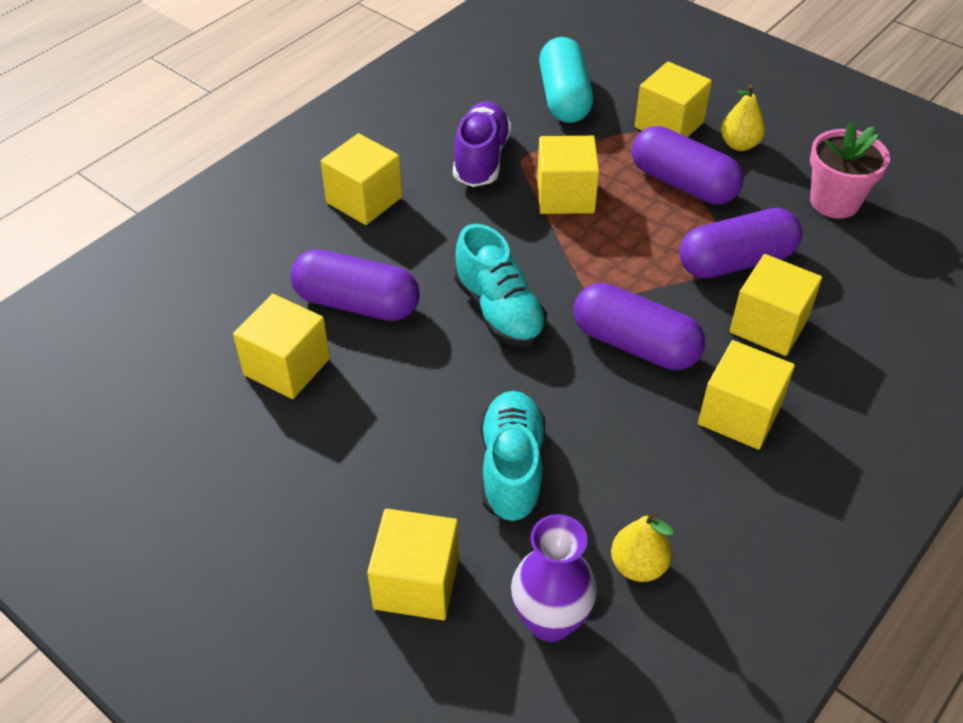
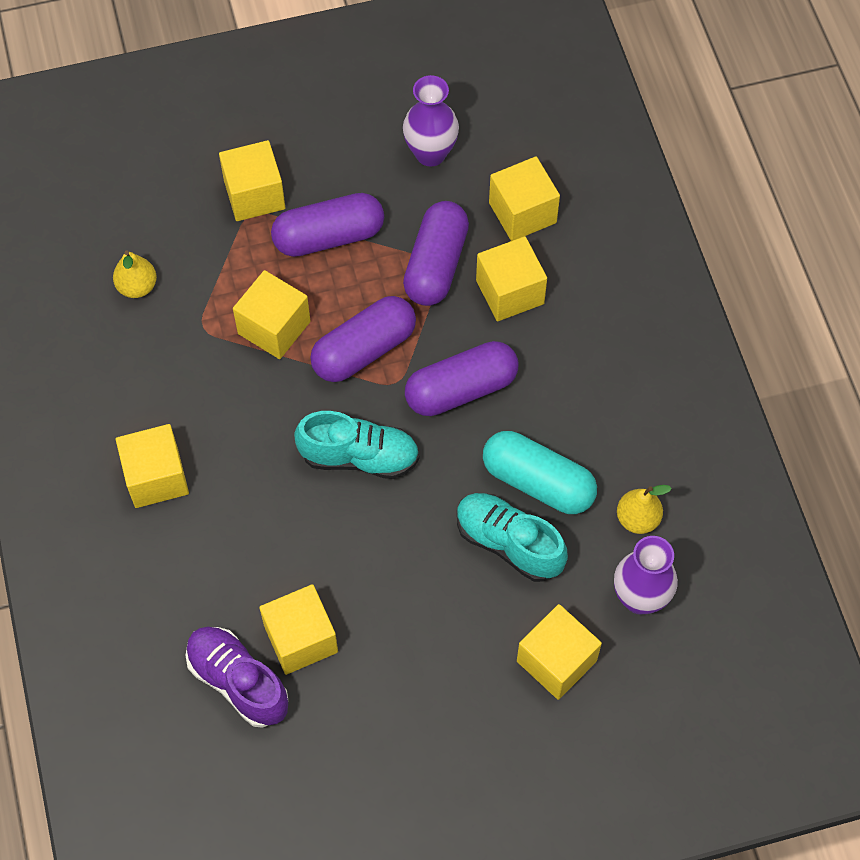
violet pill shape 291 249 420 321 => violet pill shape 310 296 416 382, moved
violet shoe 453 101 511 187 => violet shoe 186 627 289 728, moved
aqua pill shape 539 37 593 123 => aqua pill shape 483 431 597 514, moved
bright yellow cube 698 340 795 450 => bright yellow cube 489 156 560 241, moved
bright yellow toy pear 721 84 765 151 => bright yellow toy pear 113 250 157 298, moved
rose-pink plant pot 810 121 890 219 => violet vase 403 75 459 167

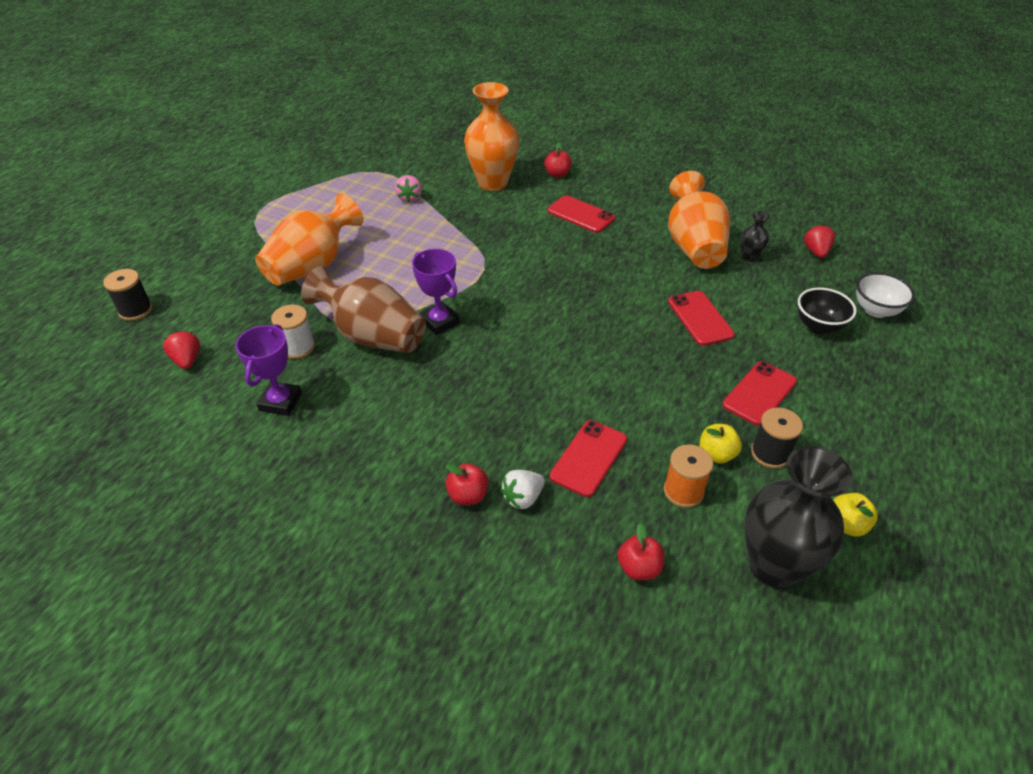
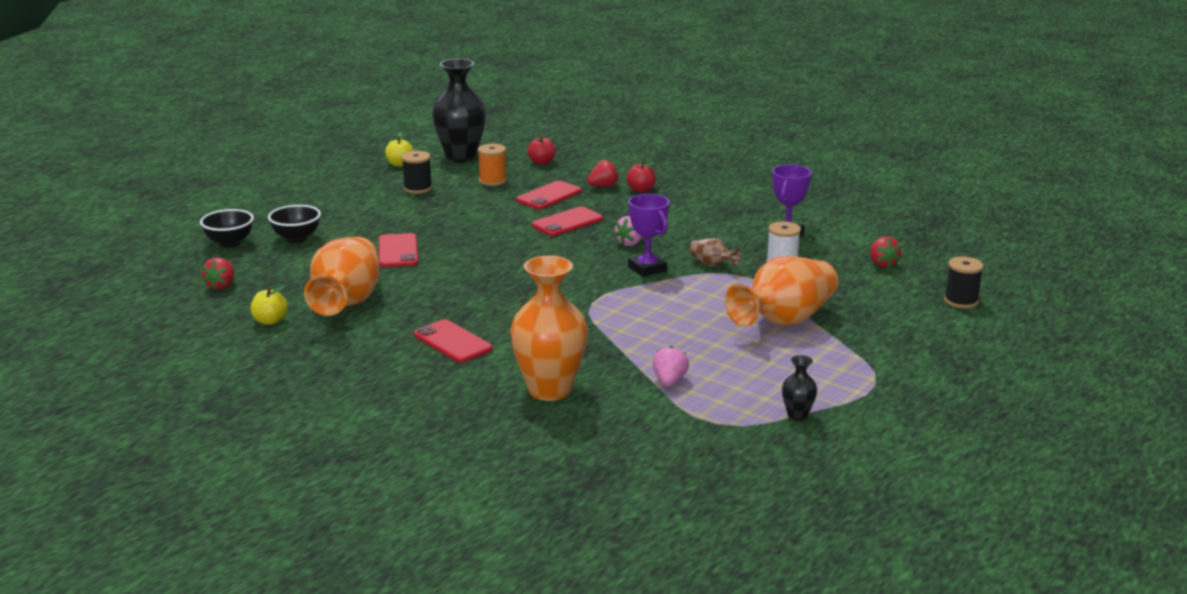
russet vase 301 266 426 353 => russet vase 689 238 741 267, x0.45
pure white strawberry 501 470 545 510 => red strawberry 587 160 619 187
red apple fruit 544 142 572 178 => nothing
bright yellow apple fruit 699 424 742 464 => bright yellow apple fruit 251 286 288 325, moved
red mobile phone 722 361 797 426 => red mobile phone 532 206 603 236, moved
ebony vase 741 211 770 262 => ebony vase 782 355 817 421, moved
pure white deep dish 856 272 915 318 => ebony deep dish 200 209 254 248
nothing => rose-pink strawberry 614 216 643 246

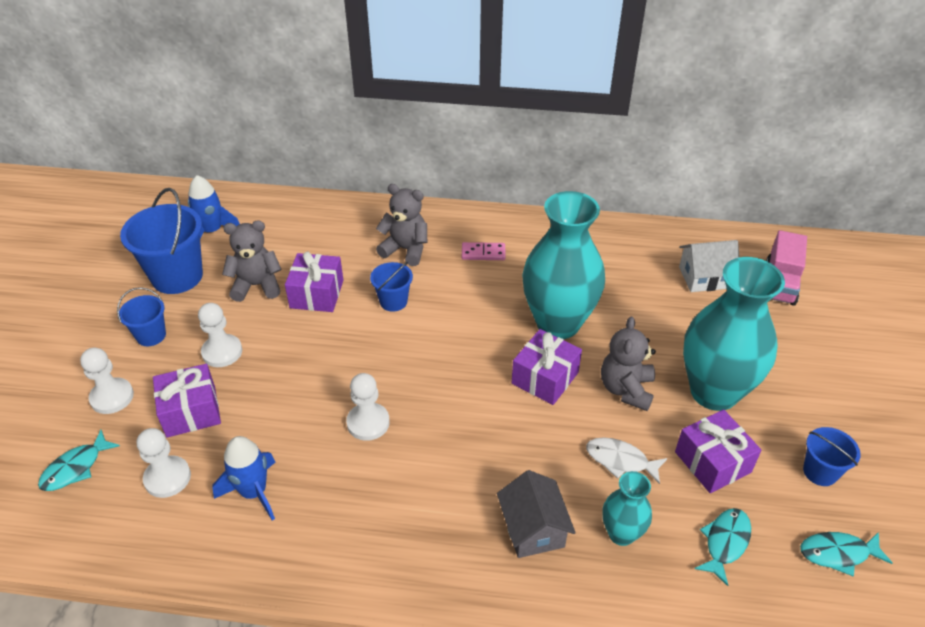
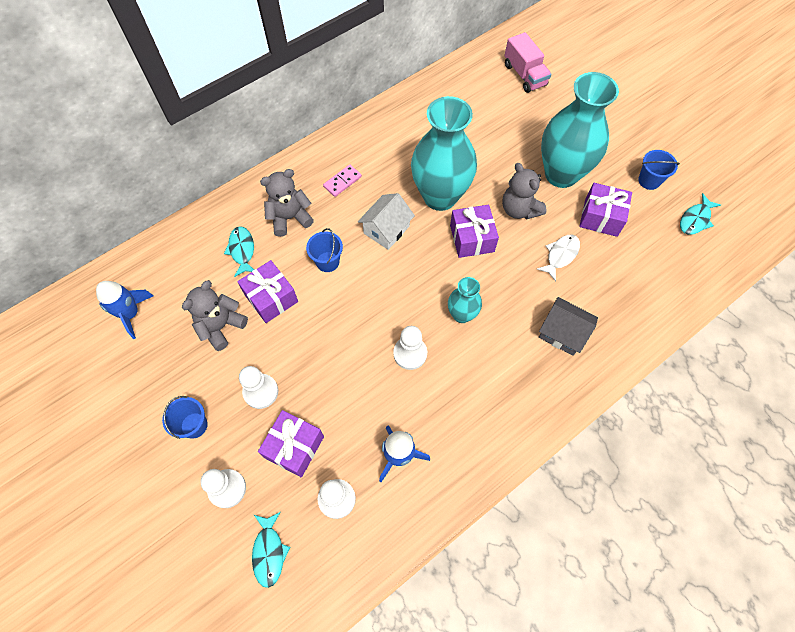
royal blue pail 120 188 203 294 => nothing
pure white fish 586 437 667 484 => pure white fish 537 235 580 281, 150 degrees clockwise
aqua vase 602 471 652 546 => aqua vase 448 277 482 323, moved
pure white toy house 679 240 740 292 => pure white toy house 358 193 415 250, moved
aqua fish 694 508 751 586 => aqua fish 224 227 254 277, moved

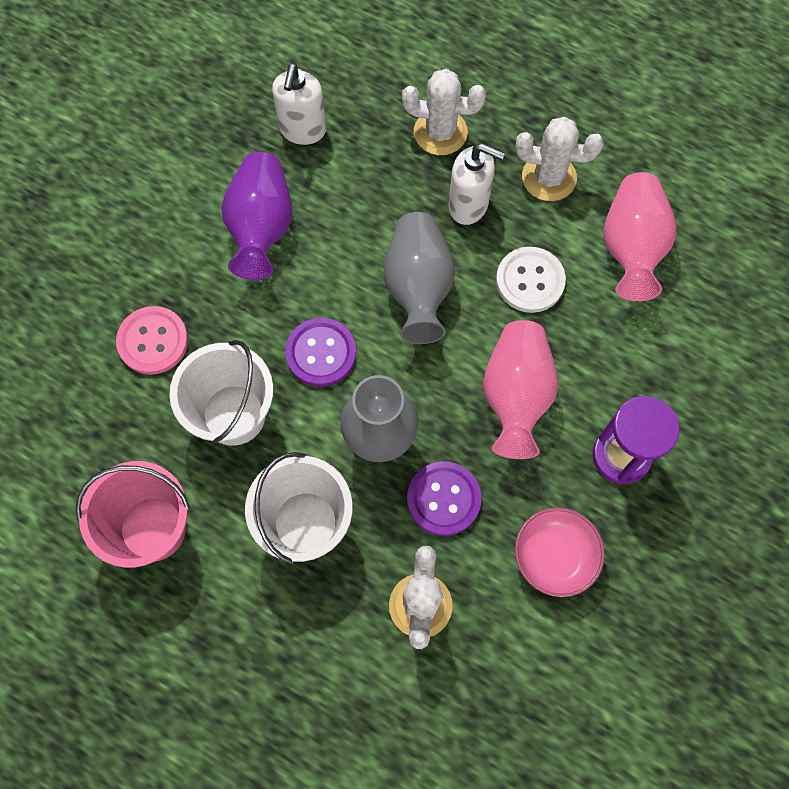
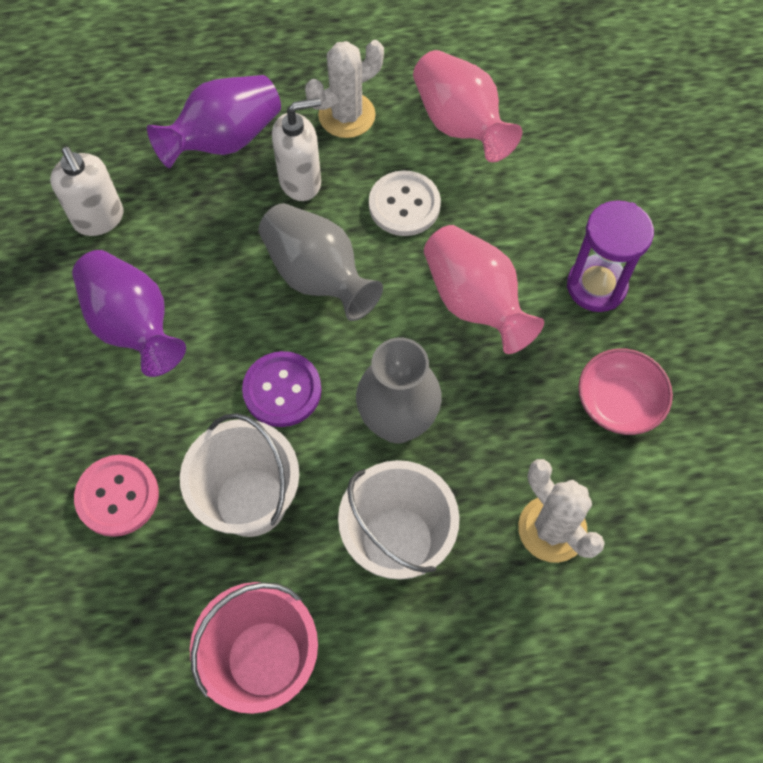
pure white prickly plant 402 69 486 155 => violet vase 147 75 281 168
violet button 407 461 481 536 => nothing

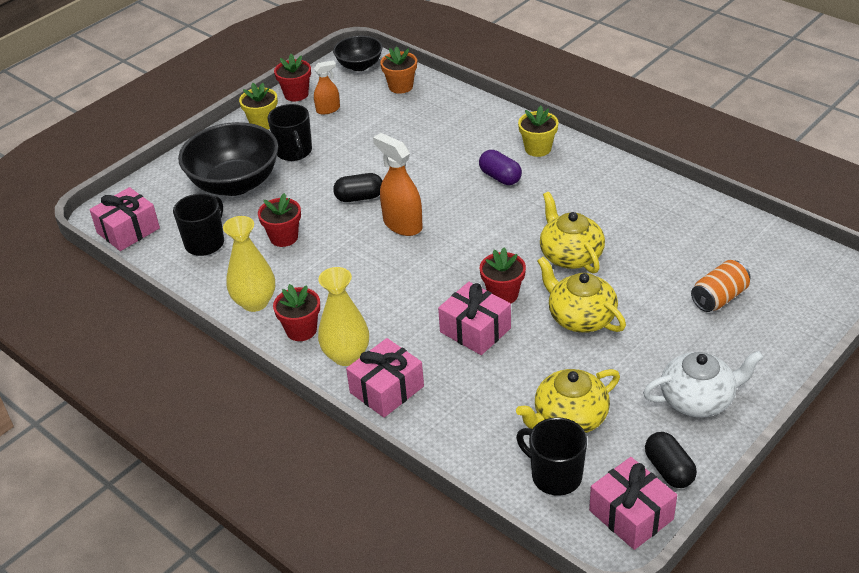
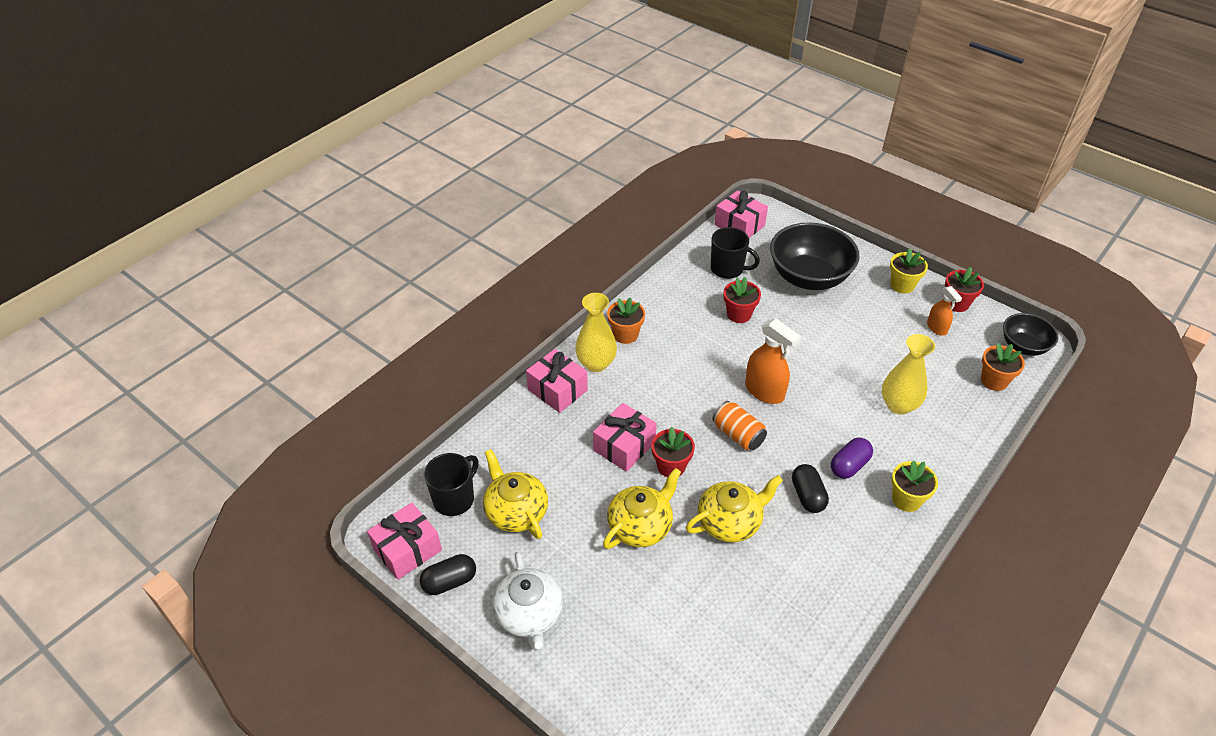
bright yellow vase 223 216 275 312 => bright yellow vase 882 334 935 415, moved
ebony coffee mug 267 104 312 161 => nothing
red plant pot 273 284 320 341 => orange-coloured plant pot 607 298 645 344
ebony pill shape 333 173 382 202 => ebony pill shape 792 464 829 513, moved
orange-coloured spray cleaner 373 133 422 236 => orange-coloured spray cleaner 745 318 801 404, 90 degrees clockwise
orange-coloured tin 691 260 750 312 => orange-coloured tin 712 401 767 450, moved

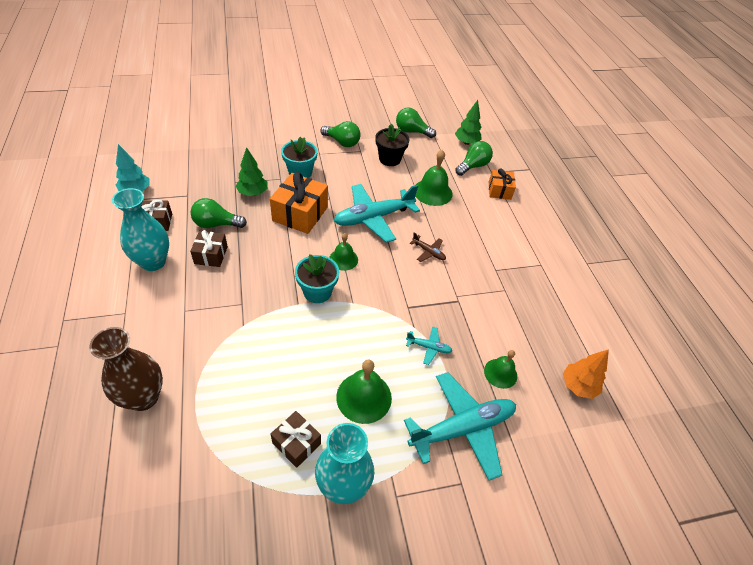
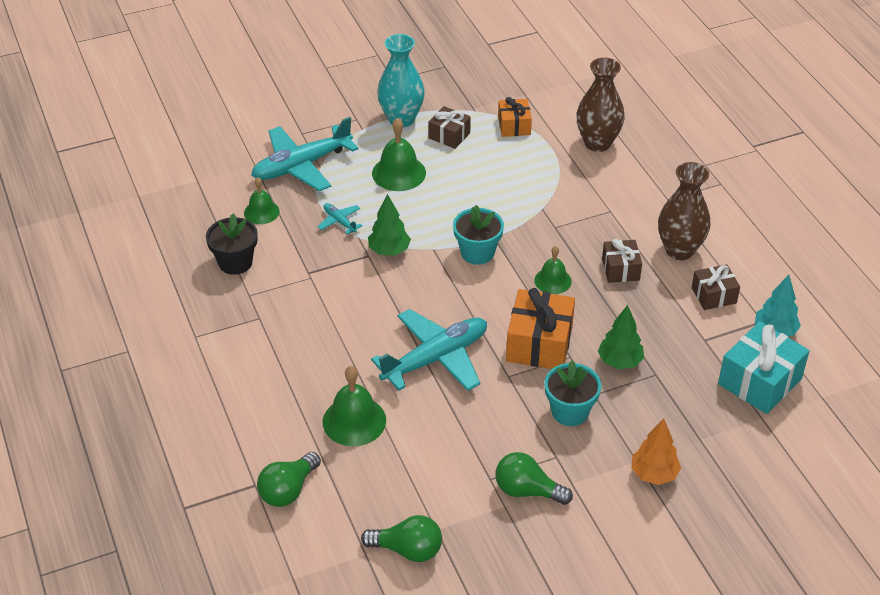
aqua vase 112 188 169 271 => russet vase 658 162 711 260
green lightbulb 191 198 247 228 => nothing
green bell 329 233 358 271 => green bell 534 246 572 294, moved
ebony plant pot 376 124 410 166 => ebony plant pot 206 213 258 275, moved
aqua aeroplane 406 327 452 365 => aqua aeroplane 318 203 363 234, 45 degrees clockwise
russet aeroplane 410 232 446 262 => nothing
green fir tree 455 100 482 145 => green fir tree 368 194 411 256, moved
orange-coloured gift 489 168 516 200 => orange-coloured gift 498 97 532 137, moved
orange-coloured fir tree 563 349 609 399 => orange-coloured fir tree 631 418 681 485, moved
nothing => aqua gift 718 321 809 414

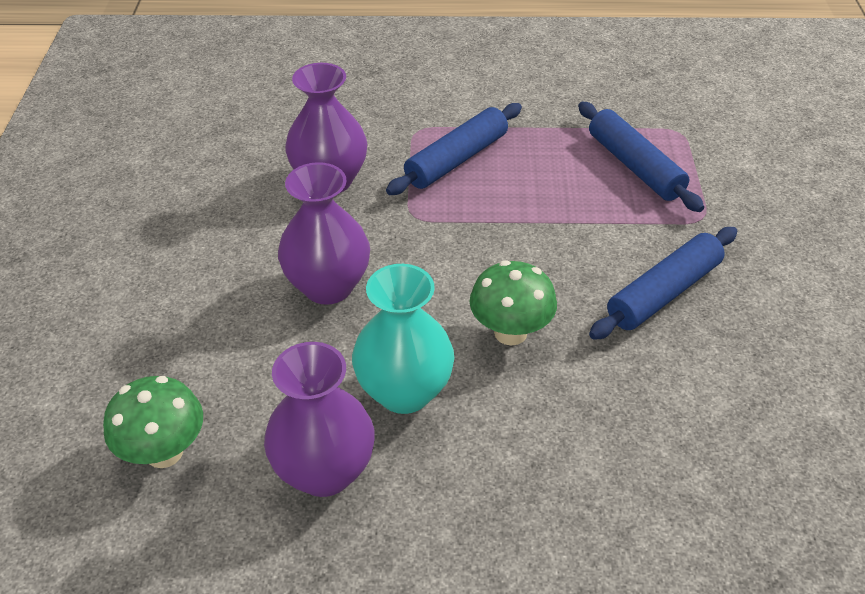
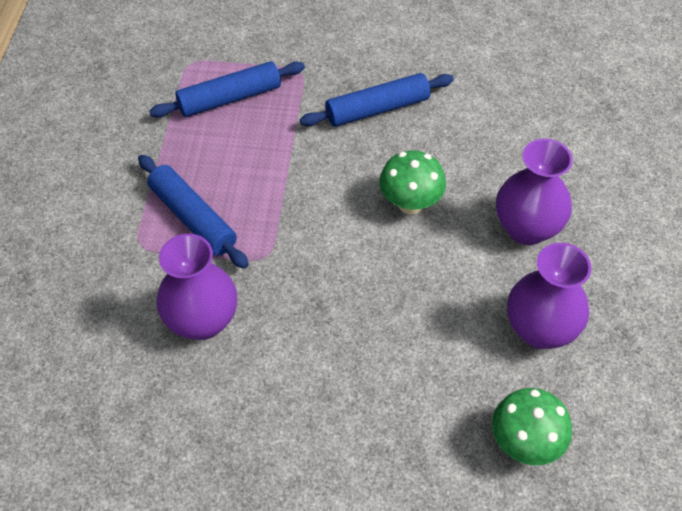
violet vase 278 162 370 305 => violet vase 496 138 573 245, moved
aqua vase 352 264 454 414 => nothing
royal blue pastry roller 589 227 737 340 => royal blue pastry roller 300 73 454 127, 75 degrees counterclockwise

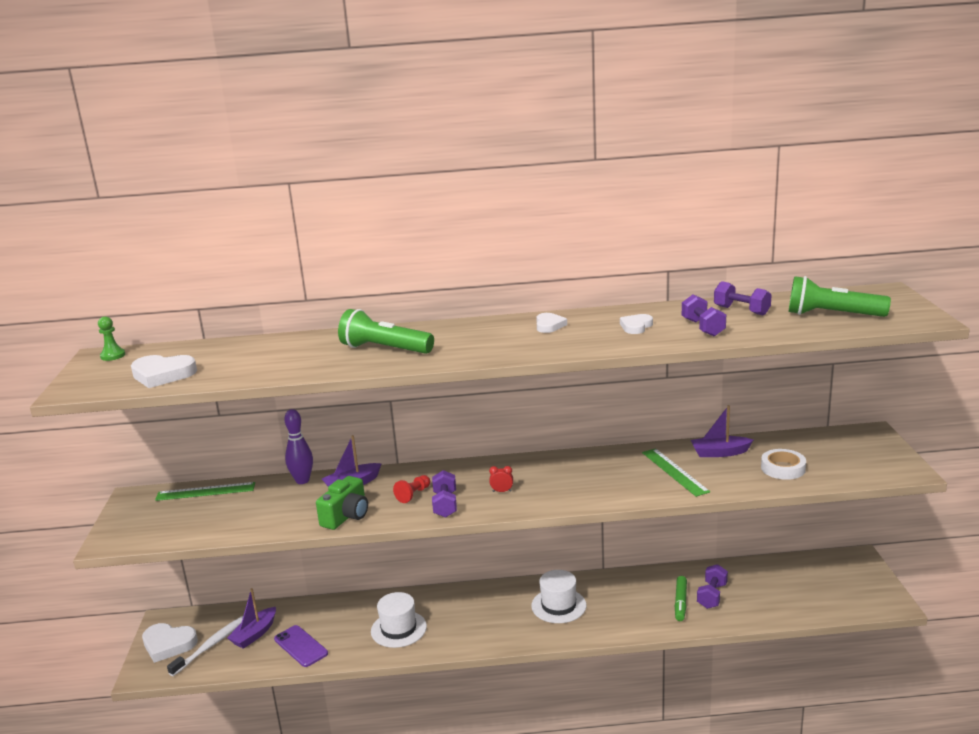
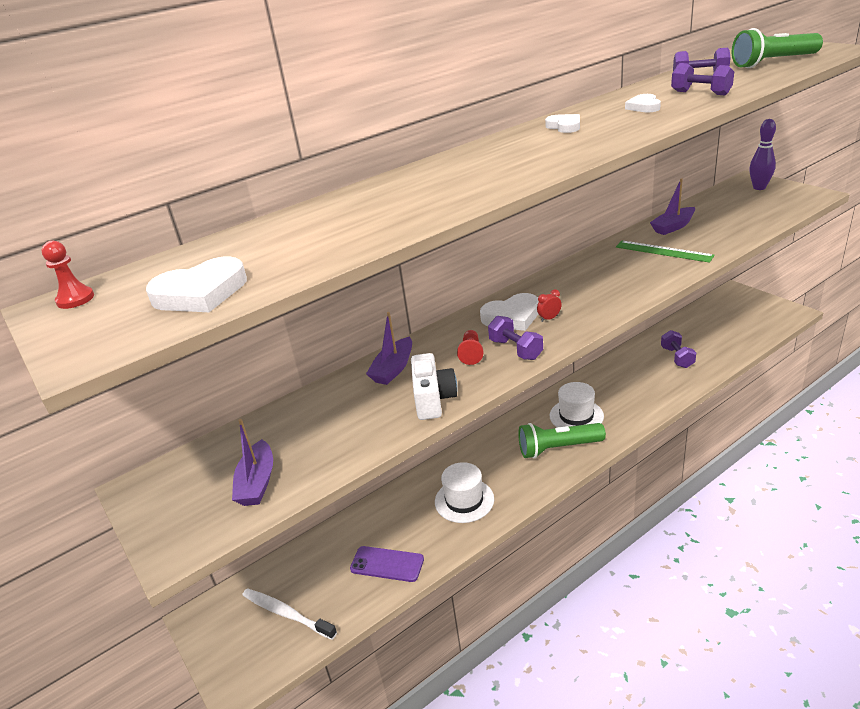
green chess pawn 98 316 125 361 => red chess pawn 42 241 94 309
pure white heart 142 623 198 663 => pure white heart 480 293 539 331, moved
green ruler 155 482 255 501 => nothing
pure white tooth brush 167 616 243 676 => pure white tooth brush 242 588 337 640, 60 degrees counterclockwise
violet toy boat 227 588 276 649 => violet toy boat 232 419 273 506, moved
violet skittle 284 409 313 484 => violet skittle 749 119 776 190, moved
green camera 316 476 368 530 => pure white camera 411 353 458 420
green torch 338 309 434 354 => green torch 518 423 606 458, moved
green felt pen 675 576 687 621 => nothing
pure white sticky tape 761 449 806 480 => nothing

